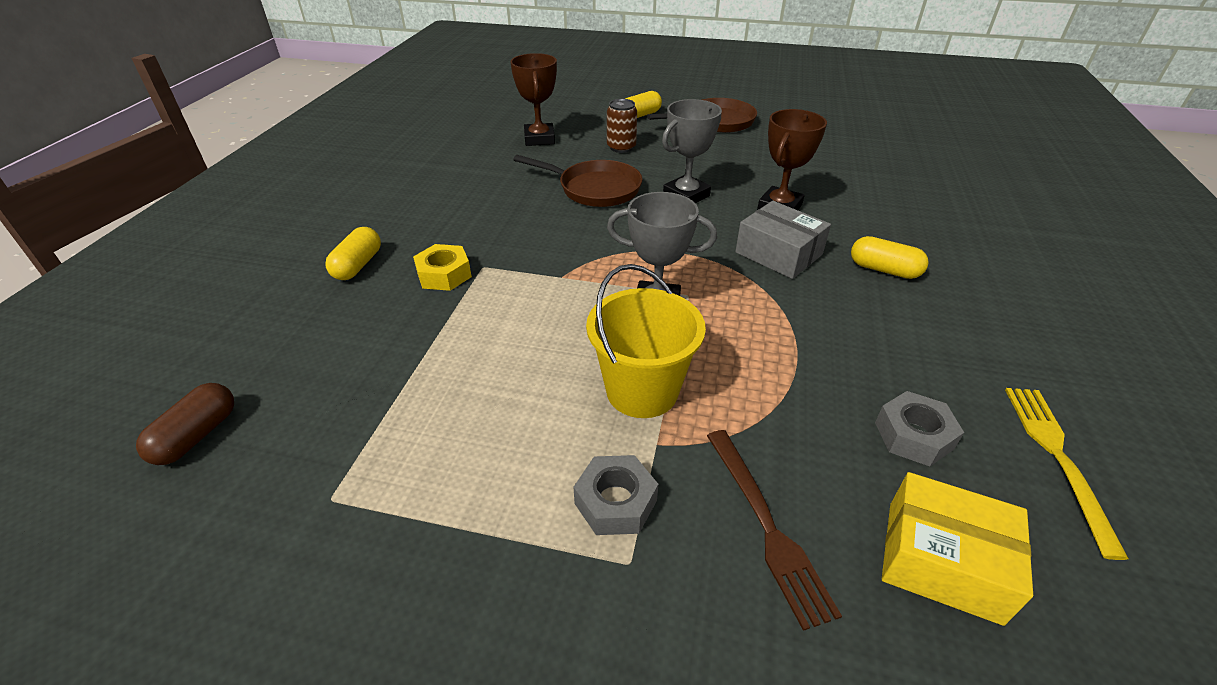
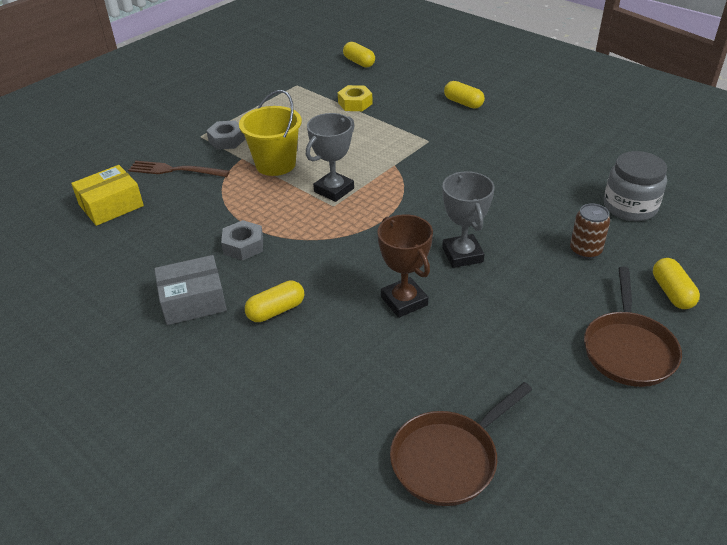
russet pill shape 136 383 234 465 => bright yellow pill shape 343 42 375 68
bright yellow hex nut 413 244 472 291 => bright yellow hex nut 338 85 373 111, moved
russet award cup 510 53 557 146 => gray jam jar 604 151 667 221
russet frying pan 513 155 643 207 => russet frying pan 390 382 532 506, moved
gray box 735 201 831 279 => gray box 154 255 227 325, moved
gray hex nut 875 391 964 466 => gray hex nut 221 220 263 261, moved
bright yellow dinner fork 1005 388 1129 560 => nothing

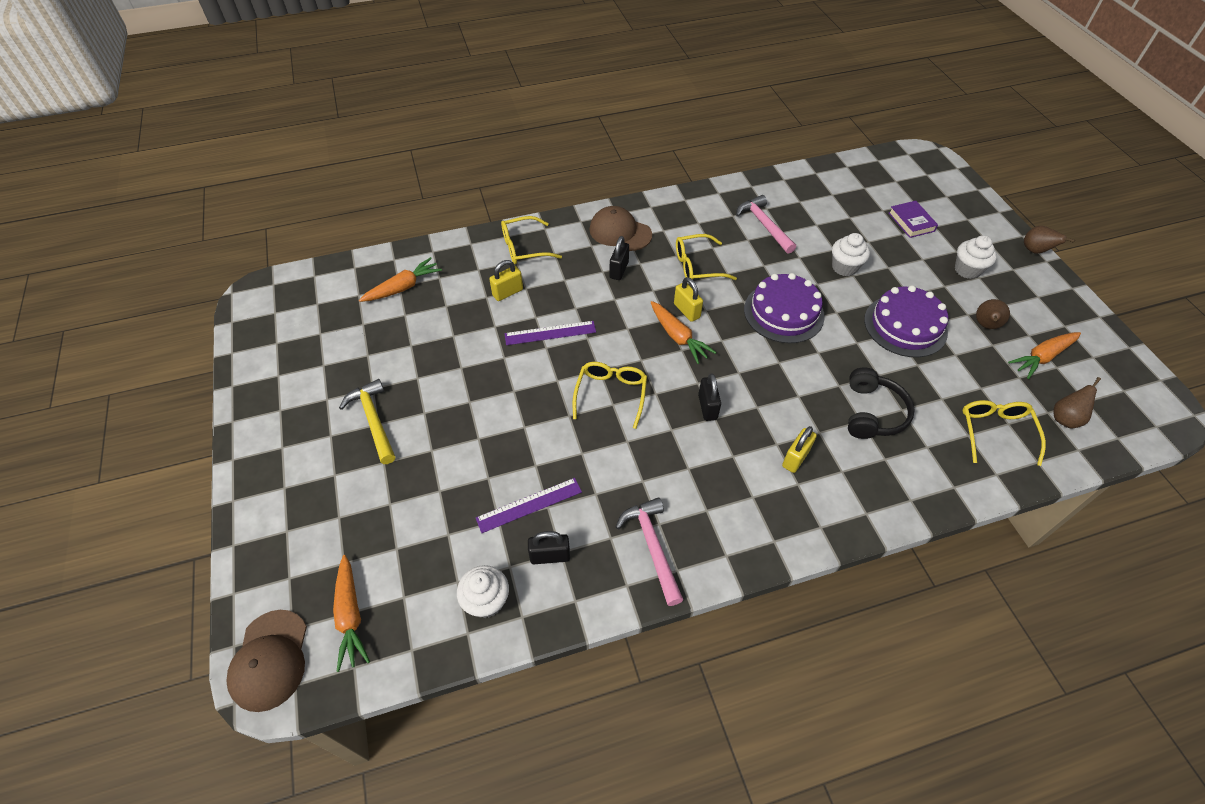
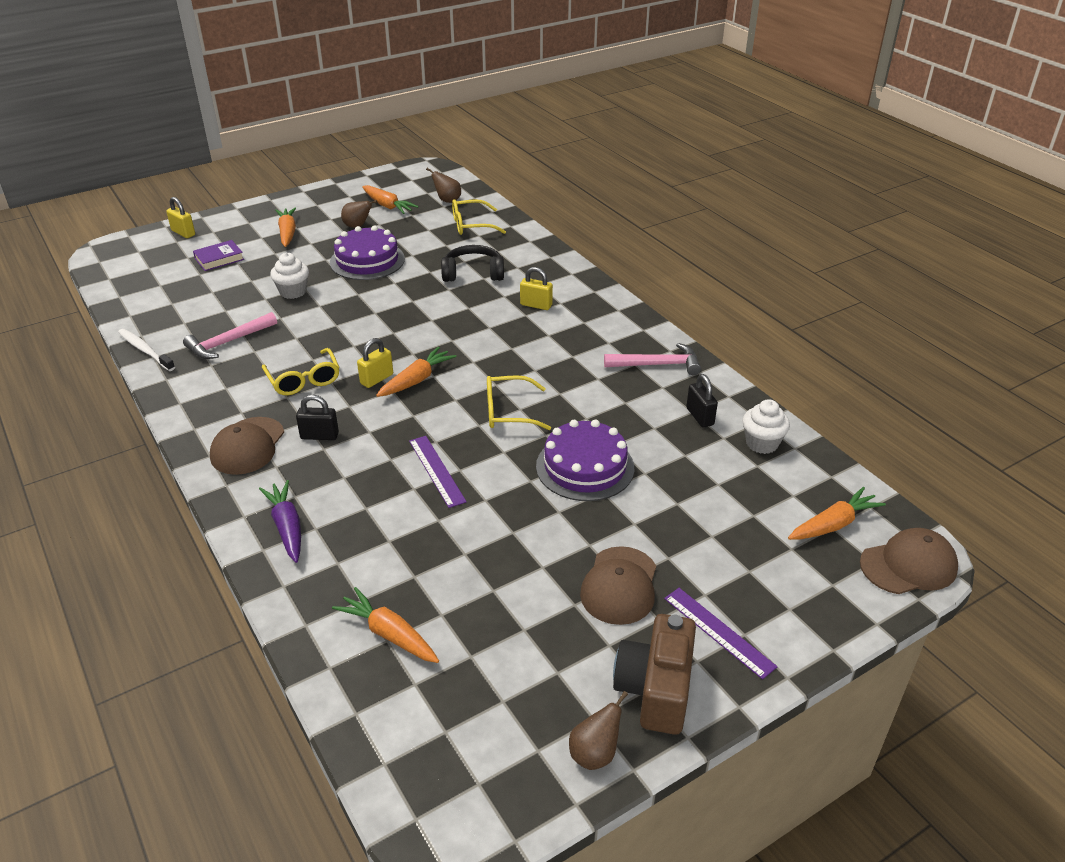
bright yellow claw hammer 339 379 395 464 => russet baseball cap 580 546 656 625
violet ruler 476 478 582 533 => violet ruler 664 588 778 679, moved
bright yellow small lock 489 260 523 301 => bright yellow small lock 166 197 195 238, moved
bright yellow eyeglasses 501 216 562 264 => violet toy carrot 259 480 301 563
rose-pink claw hammer 616 497 683 606 => rose-pink claw hammer 604 343 701 375, 150 degrees counterclockwise
ebony small lock 698 374 721 421 => nothing
violet gateau 744 273 825 343 => violet gateau 536 420 634 501, moved
pure white muffin 955 235 997 279 => orange-coloured toy carrot 275 208 296 247
russet toy pear 1024 226 1075 254 => russet toy pear 569 691 628 770, moved
nothing => pure white tooth brush 118 329 175 371
nothing => russet camera 613 614 696 735

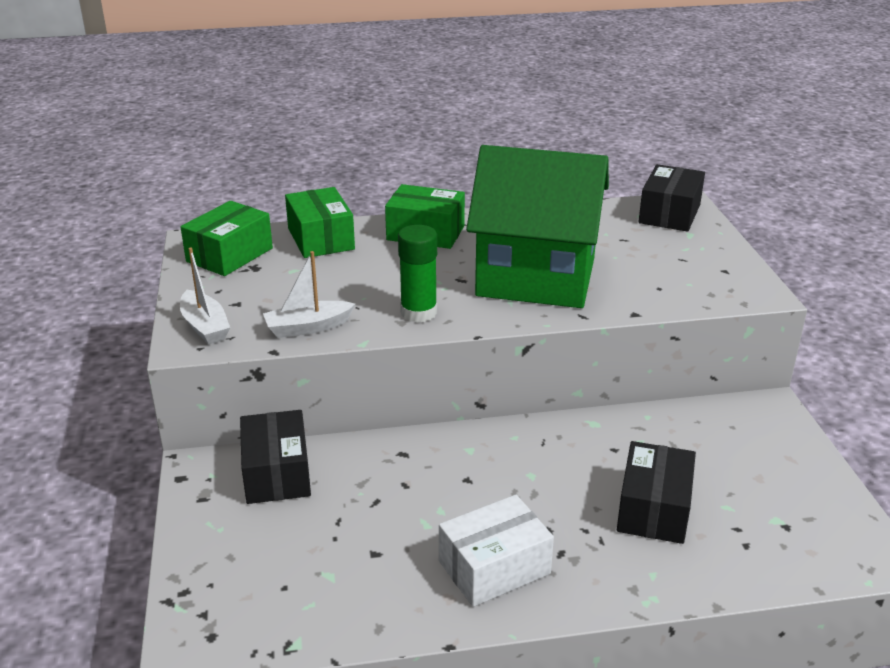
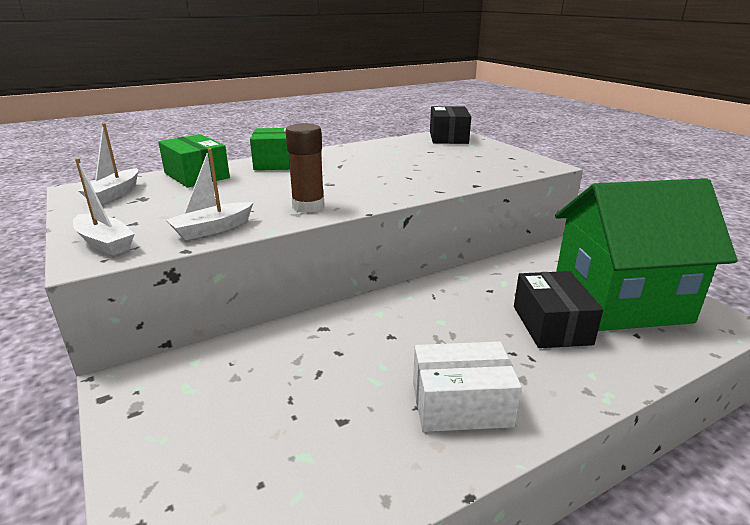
green box 181 201 273 276 => pure white toy boat 79 123 138 204
ebony box 240 410 311 504 => nothing
green glue stick 398 225 437 323 => russet glue stick 286 123 324 213
pure white box 439 495 554 607 => pure white box 413 342 522 432, 45 degrees clockwise
green toy house 466 145 609 308 => green toy house 555 178 738 331, moved

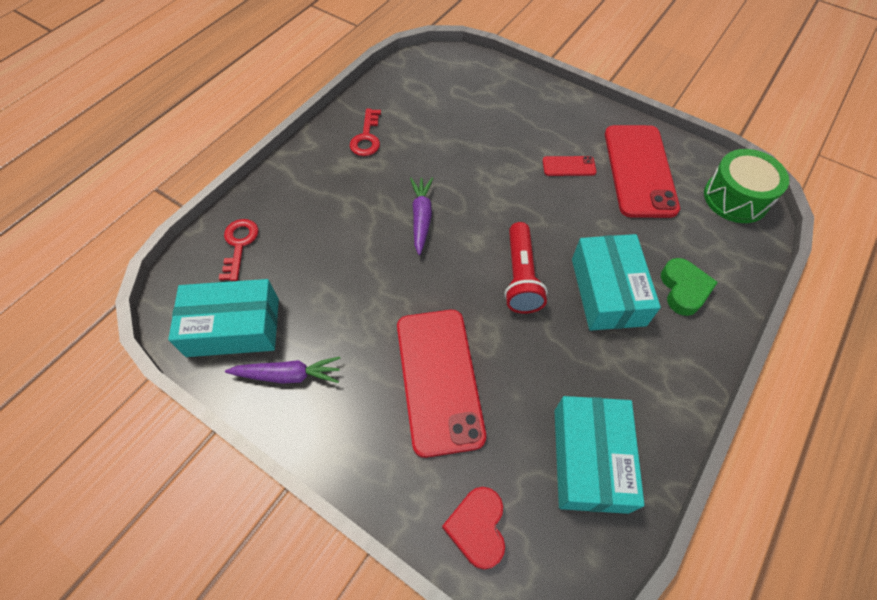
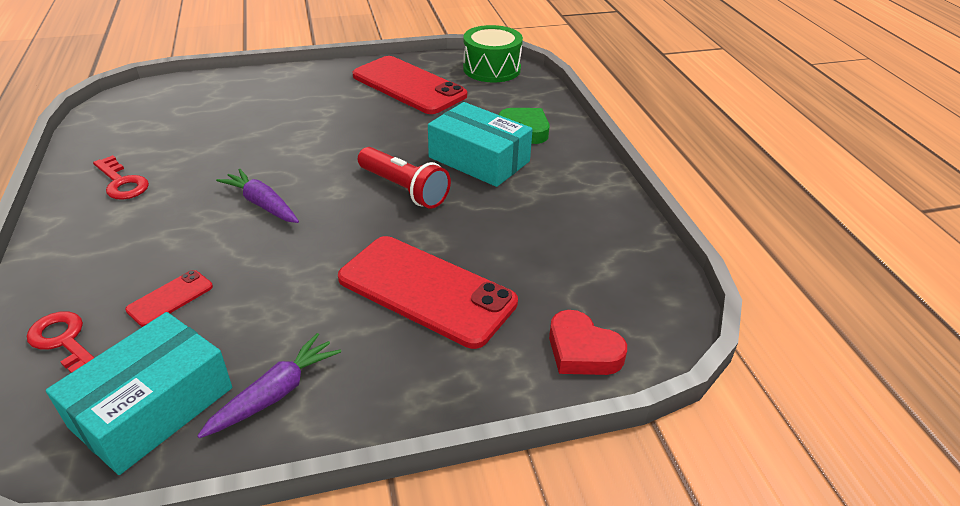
red mobile phone 543 156 596 176 => red mobile phone 125 270 213 327, moved
aqua box 554 396 645 514 => nothing

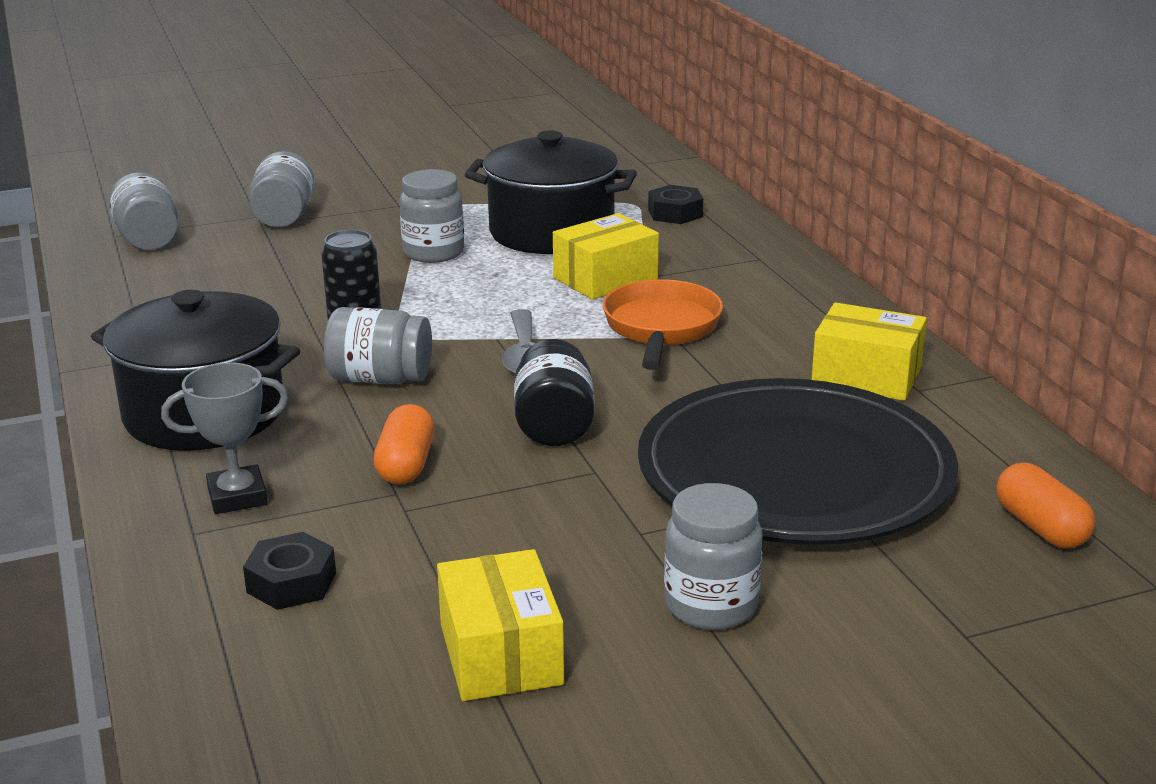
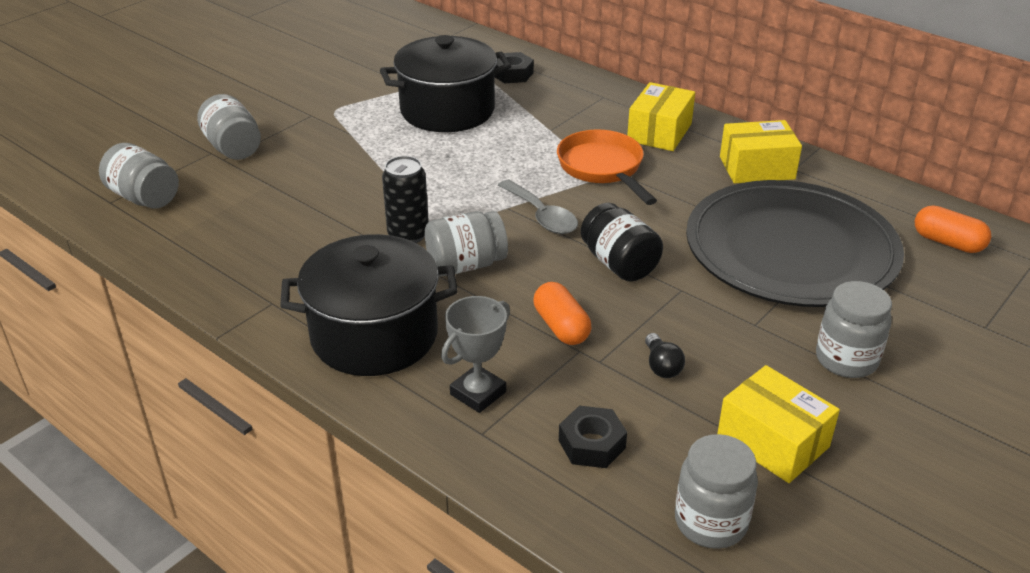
gray jam jar 400 169 464 263 => gray jam jar 675 434 758 549, moved
bright yellow box 553 213 659 300 => bright yellow box 627 82 695 151, moved
nothing => ebony lightbulb 645 333 685 378

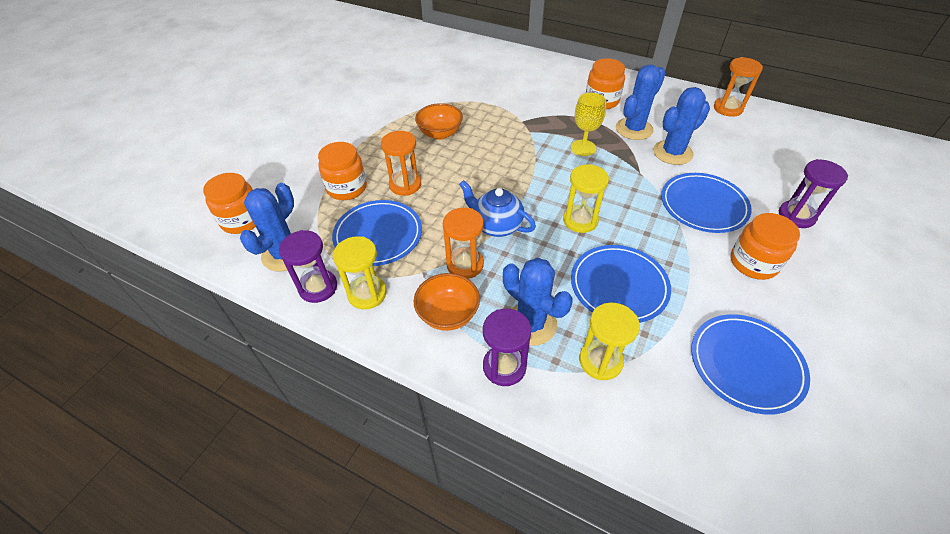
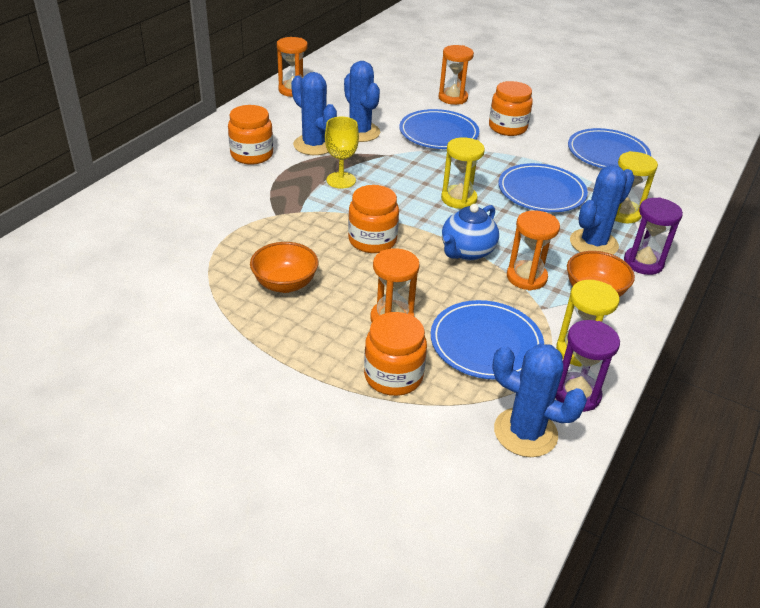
orange-coloured jam jar 203 173 256 234 => orange-coloured jam jar 348 185 399 253, moved
violet sand timer 779 159 848 228 => orange-coloured sand timer 439 45 474 105

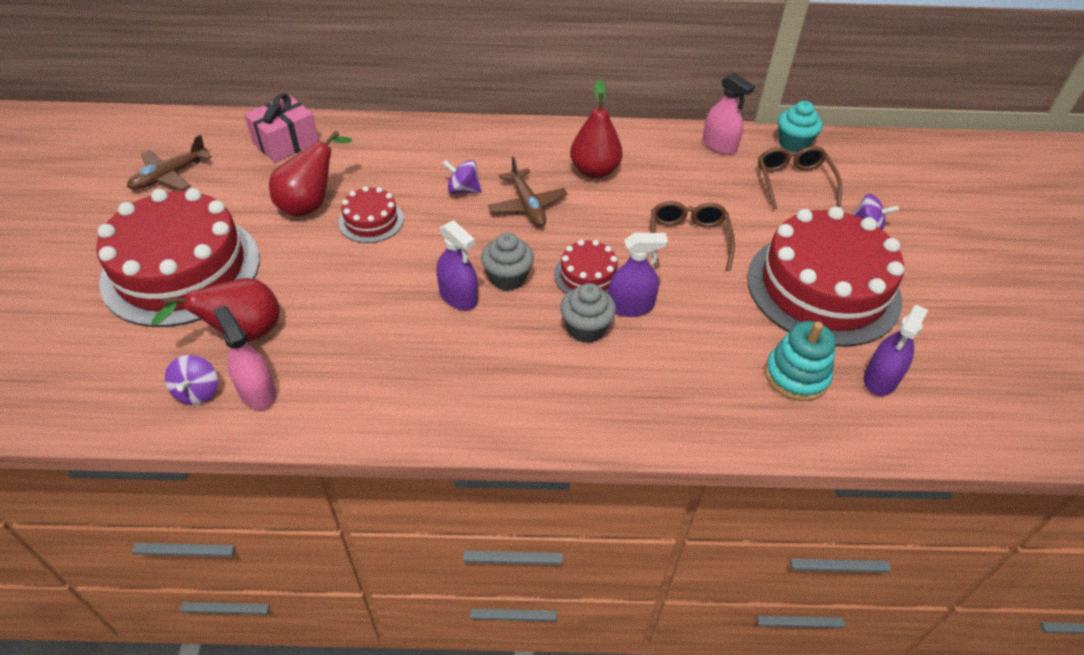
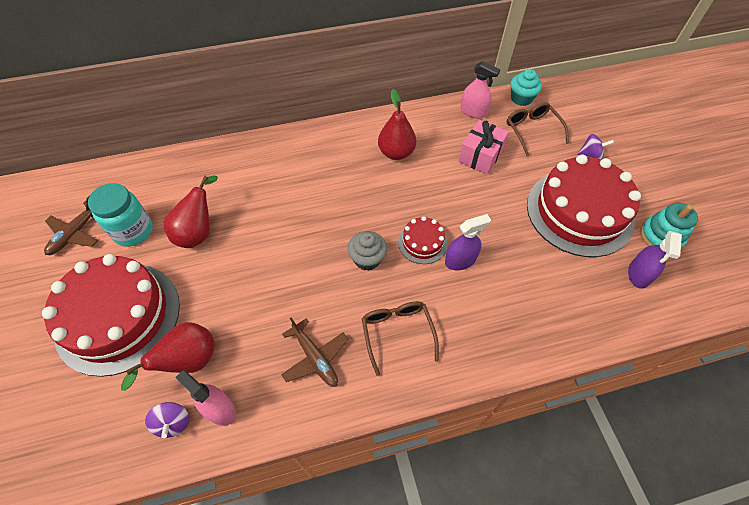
rose-pink gift 244 93 319 163 => rose-pink gift 458 120 509 175, moved
red gateau 339 186 404 243 => nothing
violet spray cleaner 436 220 478 310 => nothing
violet whirligig 442 160 482 194 => nothing
russet aeroplane 488 156 568 226 => russet aeroplane 281 317 348 387, moved
gray muffin 560 283 616 343 => nothing
russet eyeglasses 651 201 735 271 => russet eyeglasses 362 301 439 376, moved
aqua stacking rings 765 321 836 401 => aqua stacking rings 640 203 698 249, moved
nothing => aqua jam jar 88 183 153 247

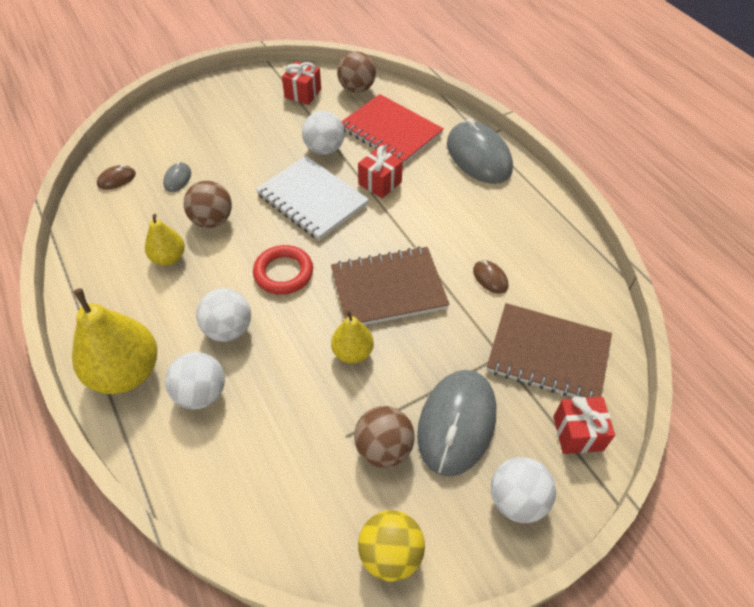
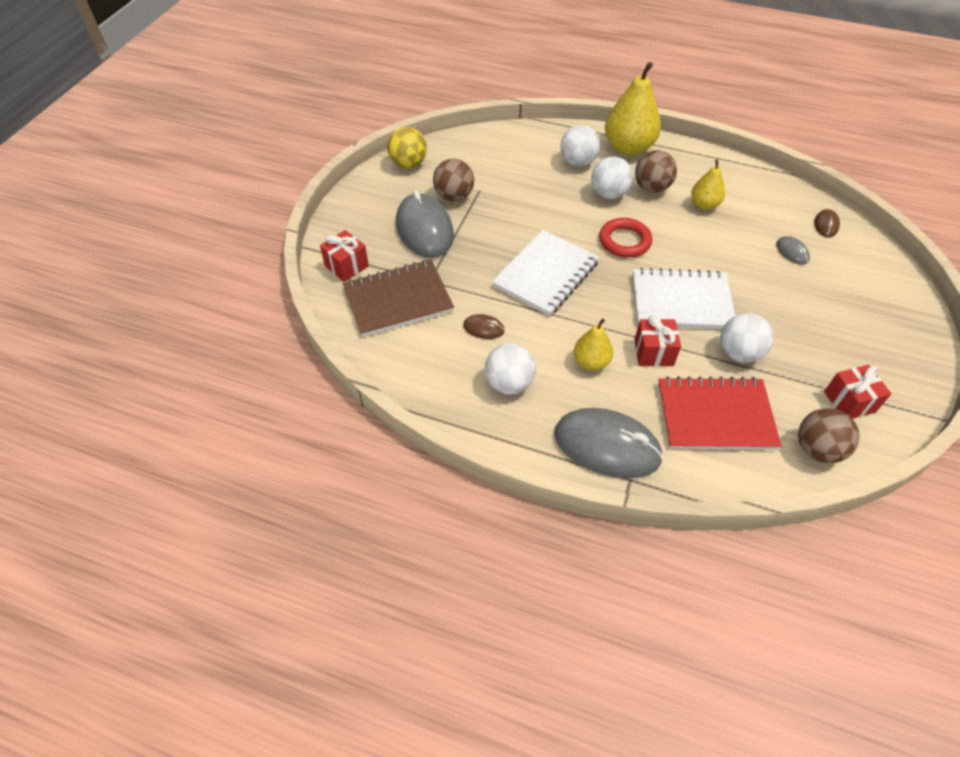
russet ball 183 181 232 228 => russet ball 635 150 677 193, moved
russet notebook 331 246 450 325 => pure white notebook 492 230 599 316
bright yellow toy pear 331 310 374 363 => bright yellow toy pear 574 318 613 371, moved
pure white ball 491 457 556 523 => pure white ball 485 343 536 395, moved

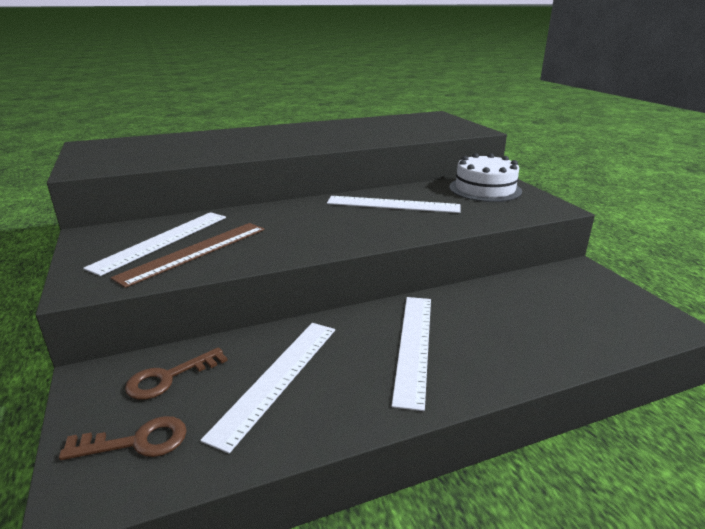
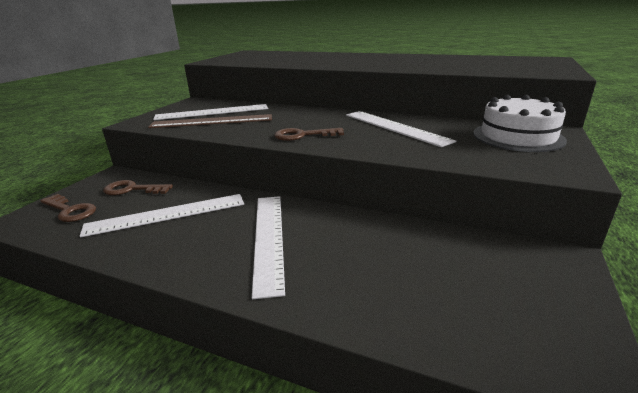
pure white ruler 392 297 431 411 => pure white ruler 252 196 285 299, 60 degrees counterclockwise
nothing => russet key 274 128 344 141

